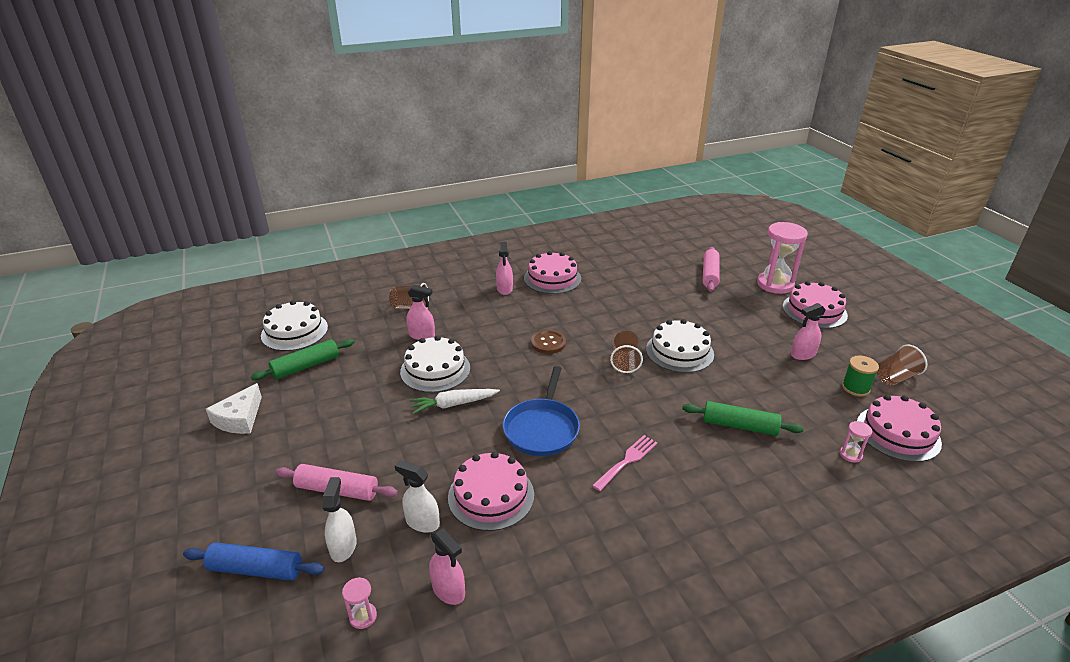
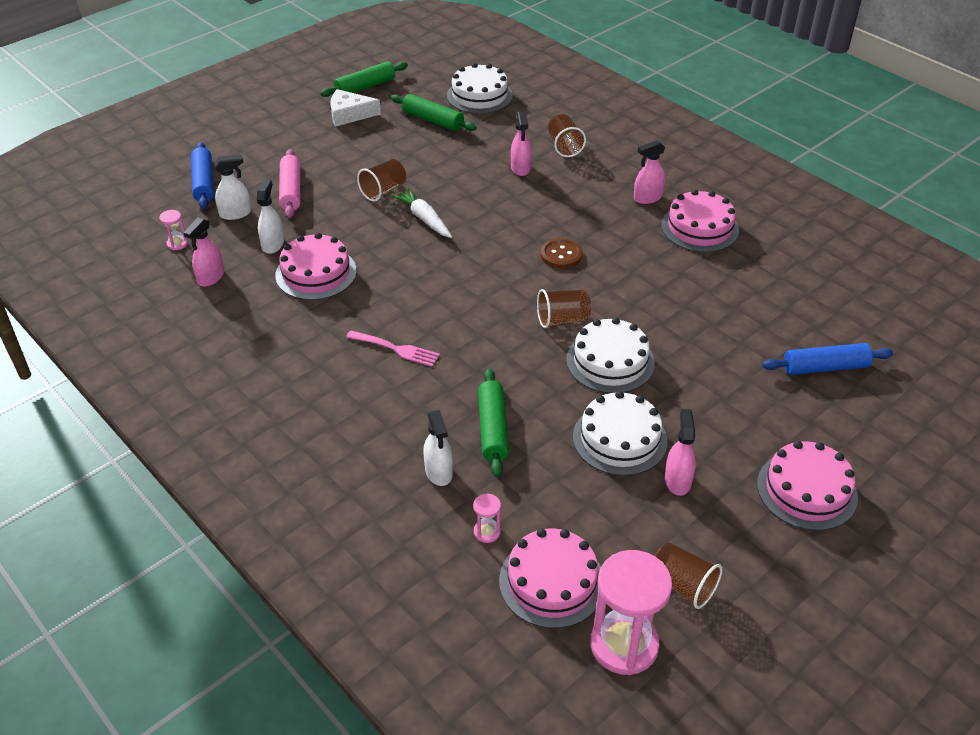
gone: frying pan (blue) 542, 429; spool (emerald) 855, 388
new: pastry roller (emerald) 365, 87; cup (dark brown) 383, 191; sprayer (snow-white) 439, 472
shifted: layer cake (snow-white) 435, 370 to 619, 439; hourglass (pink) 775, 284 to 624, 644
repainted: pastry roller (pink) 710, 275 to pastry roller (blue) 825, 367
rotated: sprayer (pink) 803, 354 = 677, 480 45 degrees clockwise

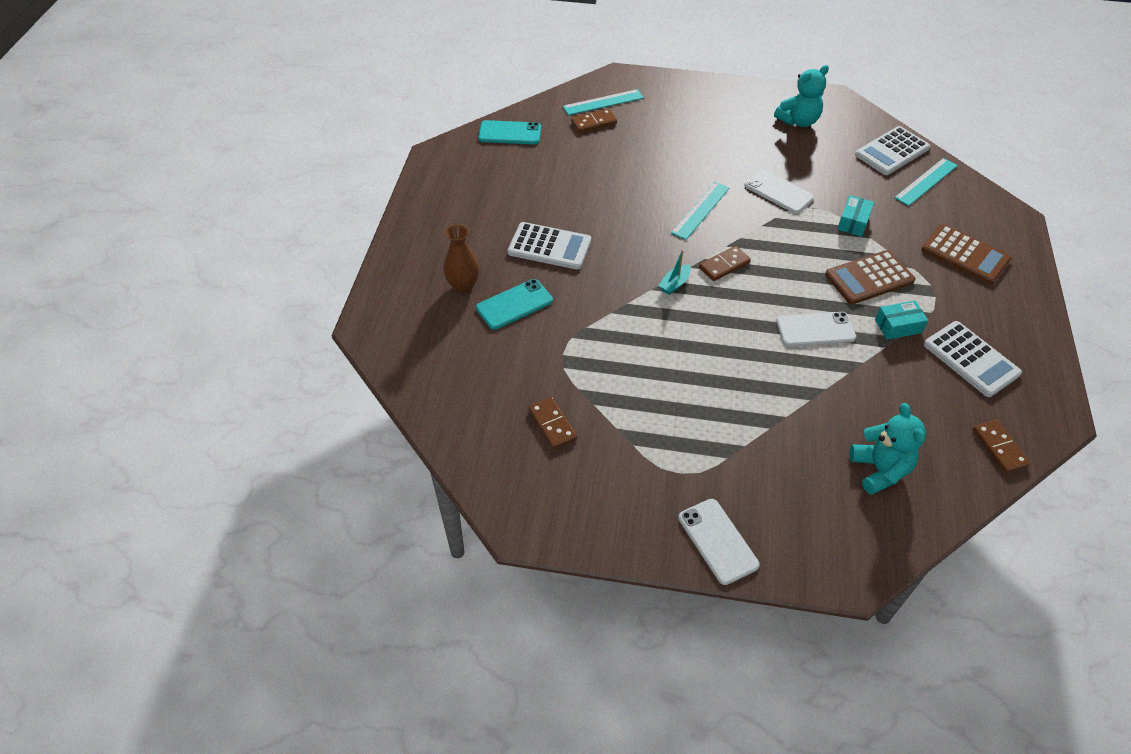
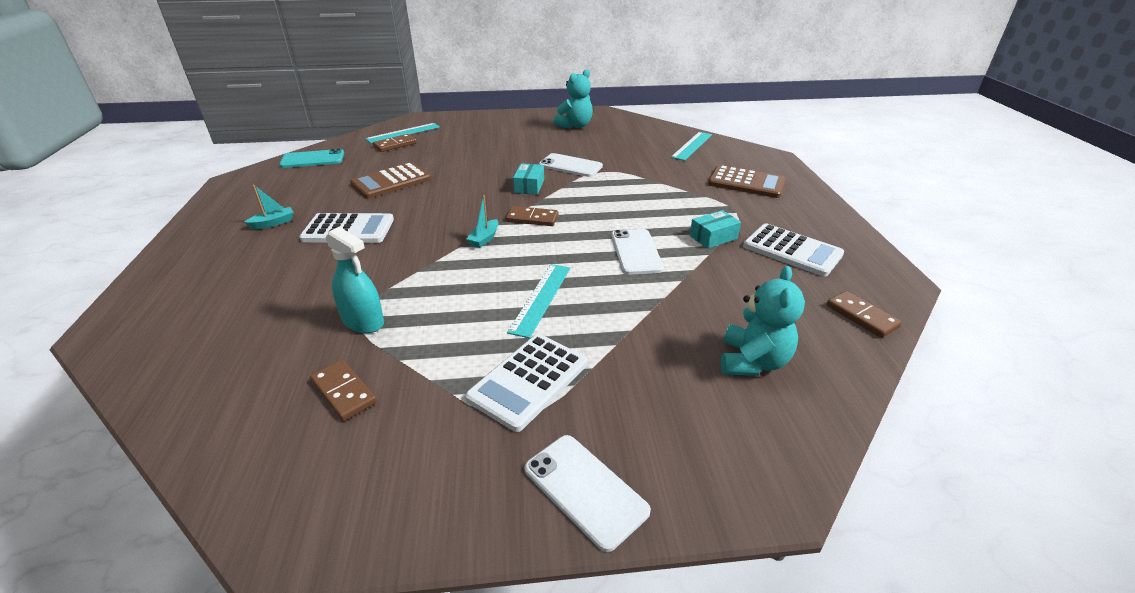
gone: flower vase (dark brown) 463, 286; phone (aqua) 514, 304
new: sailboat (aqua) 273, 223; sprayer (aqua) 363, 321
shifted: pocket calculator (dark brown) 869, 278 to 391, 181; pocket calculator (snow-white) 892, 151 to 528, 381; ruler (aqua) 700, 210 to 541, 298; box (aqua) 853, 222 to 529, 186
rotated: domino piece (dark brown) 724, 265 = 532, 218 60 degrees clockwise; phone (snow-white) 815, 329 = 636, 252 75 degrees counterclockwise; stuffed bear (aqua) 879, 470 = 753, 361 45 degrees clockwise

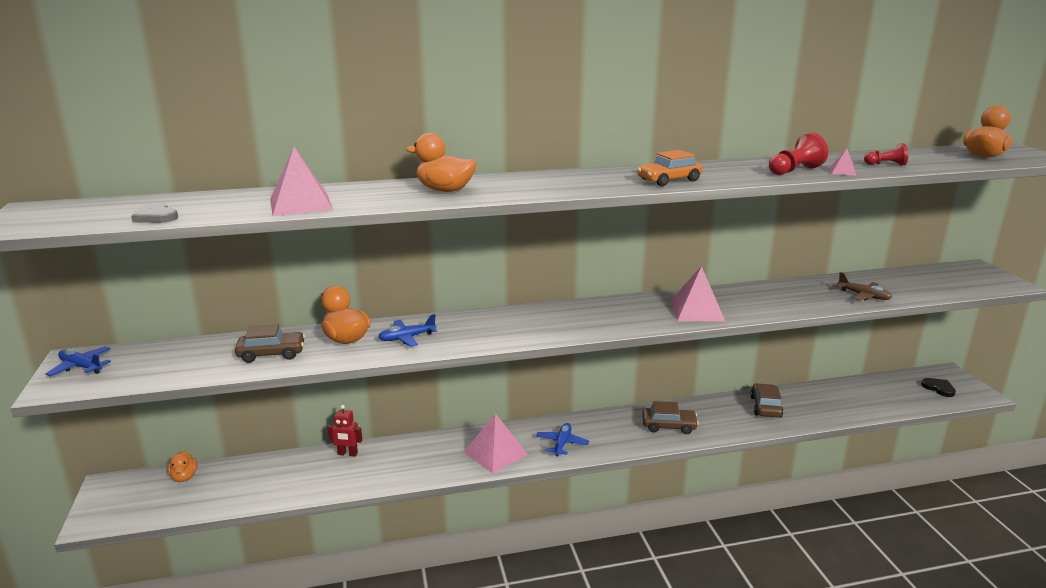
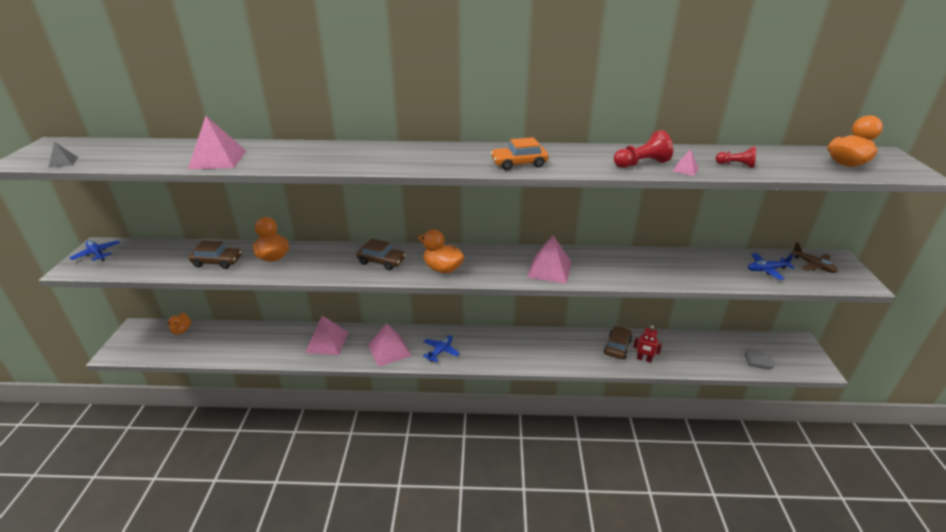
gone: love heart (black) 938, 388
new: pyramid (ash-grey) 63, 162; pyramid (pink) 327, 342
shifted: toy car (dark brown) 669, 426 to 381, 261; toy duck (orange-coloured) 445, 190 to 442, 269; toy robot (red) 347, 454 to 644, 359; love heart (ash-grey) 156, 216 to 757, 360; toy plane (blue) 407, 338 to 766, 270; toy plane (dark brown) 864, 296 to 813, 265

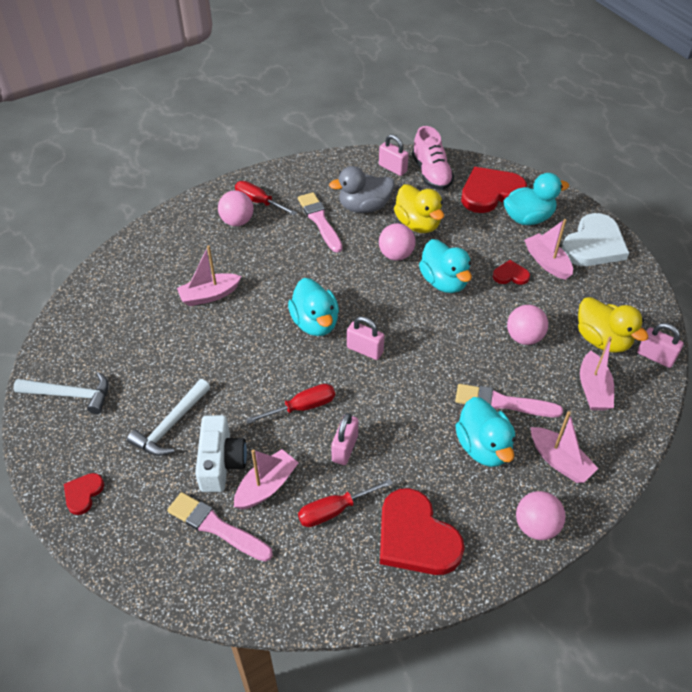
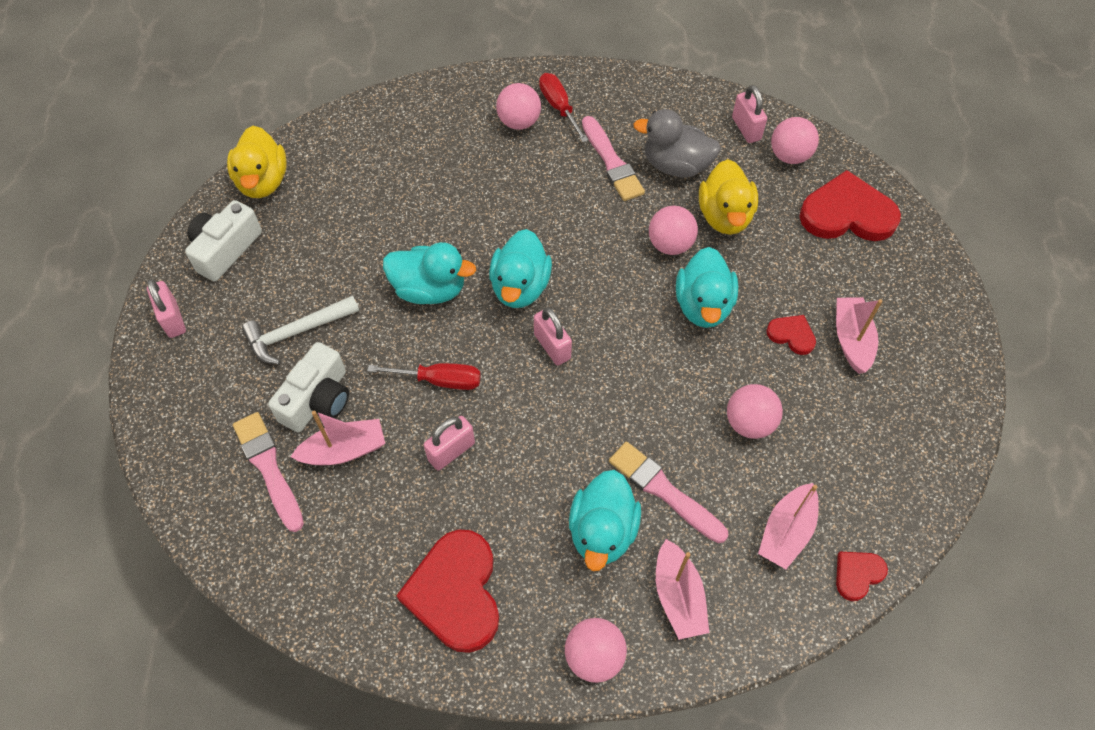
gone: sailboat (pink) 209, 295; screwdriver (red) 335, 510; love heart (snow-white) 594, 245
shifted: padlock (pink) 655, 357 to 173, 319; toy duck (yellow) 602, 340 to 263, 182; toy duck (aqua) 528, 218 to 429, 289; love heart (red) 83, 494 to 857, 574
swapped: claw hammer (snow-white) 70, 395 to compact camera (snow-white) 225, 249; shoe (pink) 431, 174 to play ball (pink) 789, 156
rotated: paintbrush (pink) 320, 221 = 611, 162 150 degrees clockwise

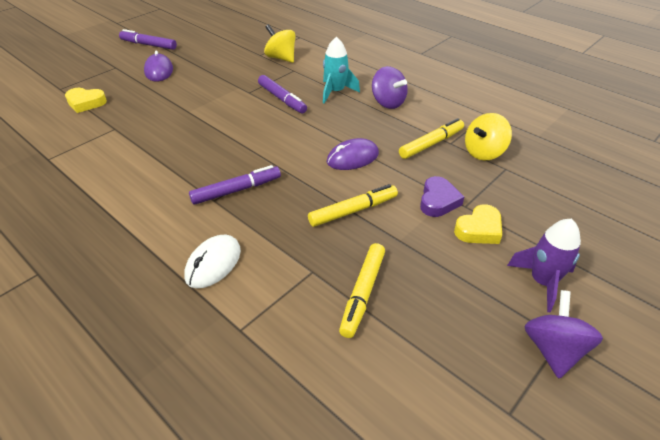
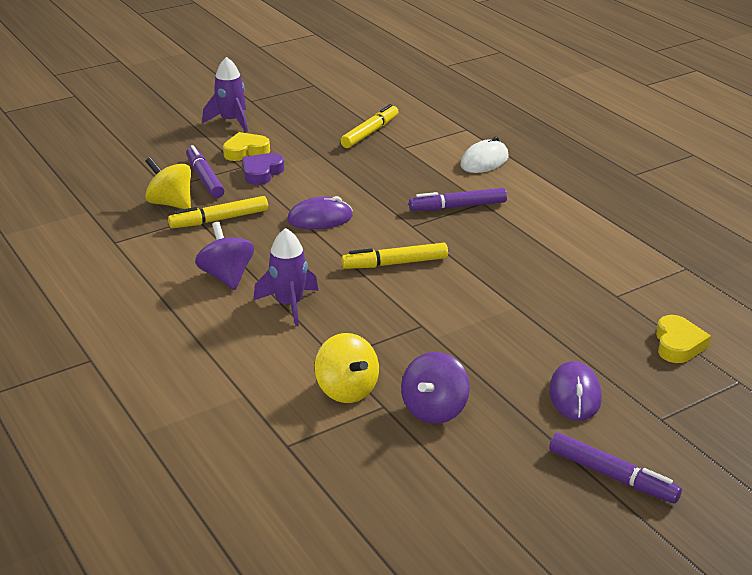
shifted: marker (purple) 282, 99 to 205, 178; marker (yellow) 353, 211 to 395, 263; toy top (purple) 553, 349 to 434, 410
repainted: toy rocket (aqua) 335, 92 to toy rocket (purple) 289, 304
rotated: toy top (yellow) 484, 152 = 171, 203 120 degrees counterclockwise; love heart (yellow) 86, 103 = 678, 344 75 degrees clockwise

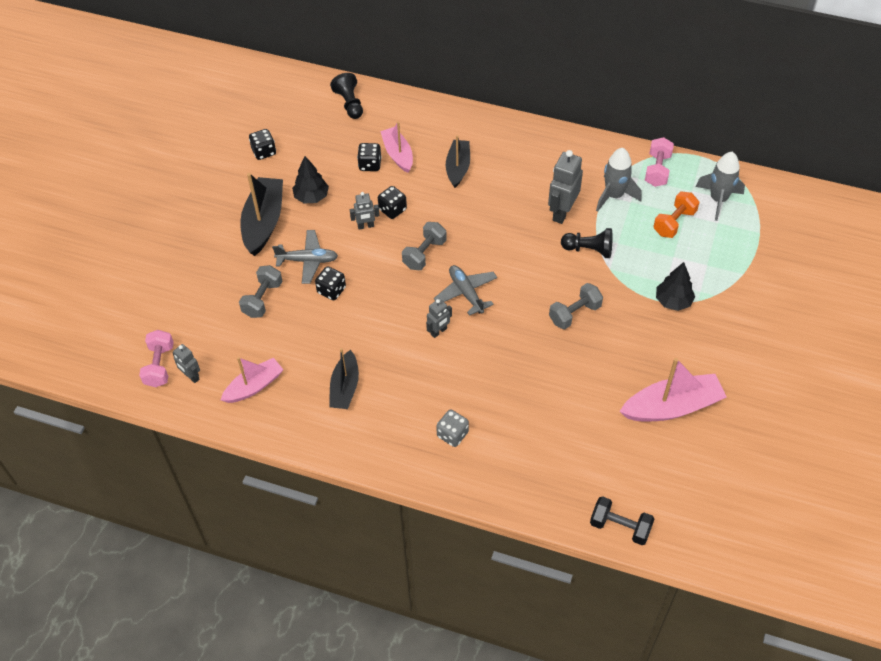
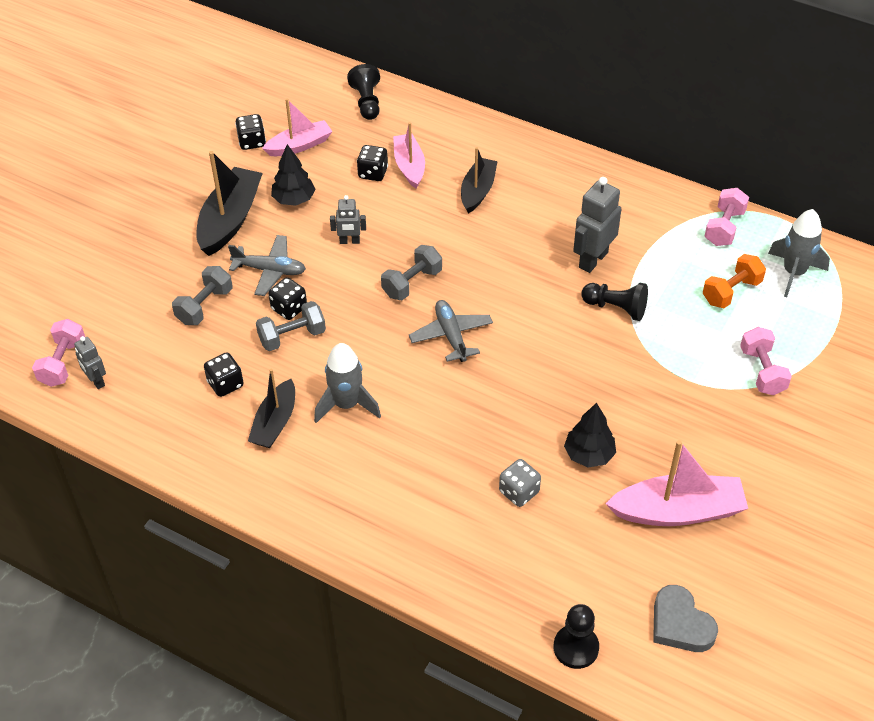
gone: toy robot (ash-grey) 439, 331
new: love heart (ash-grey) 680, 624; hand weight (pink) 762, 371
shifted: die (black) 392, 210 to 225, 384; hand weight (ash-grey) 574, 313 to 292, 336; sailboat (pink) 254, 386 to 299, 145; toy rocket (ash-grey) 614, 196 to 346, 404; die (ash-grey) 452, 434 to 519, 492; toy tree (black) 673, 301 to 589, 455
swapped: hand weight (black) 620, 527 to pawn (black) 576, 647

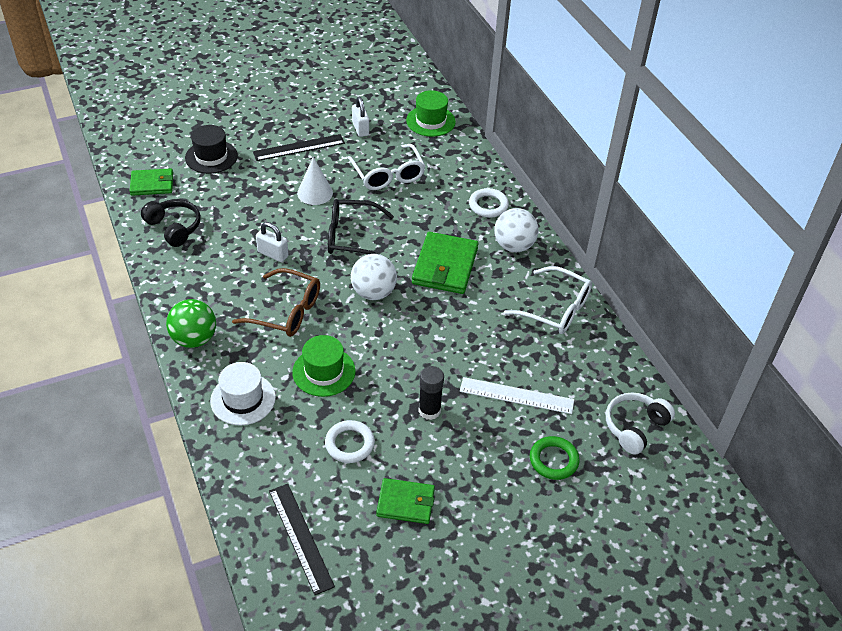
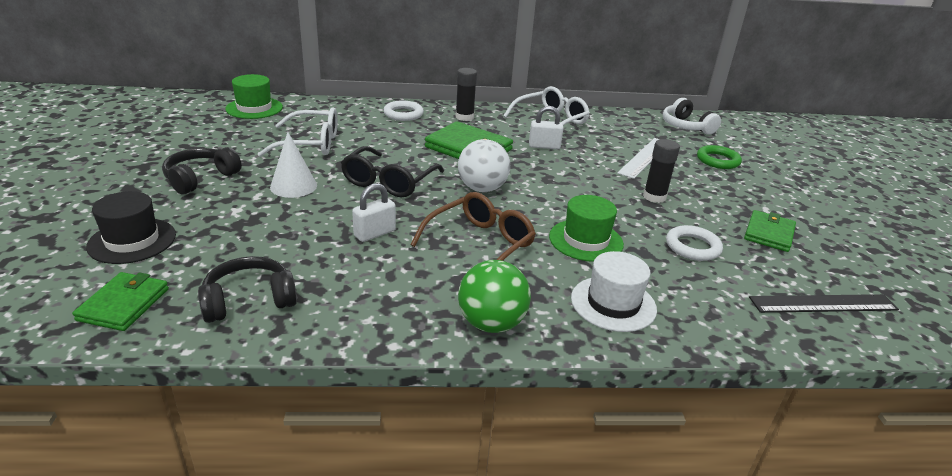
shifted: padlock (snow-white) 360, 129 to 544, 146
swapped: ruler (black) 299, 147 to headphones (black) 200, 178; play ball (snow-white) 514, 246 to glue stick (black) 464, 117

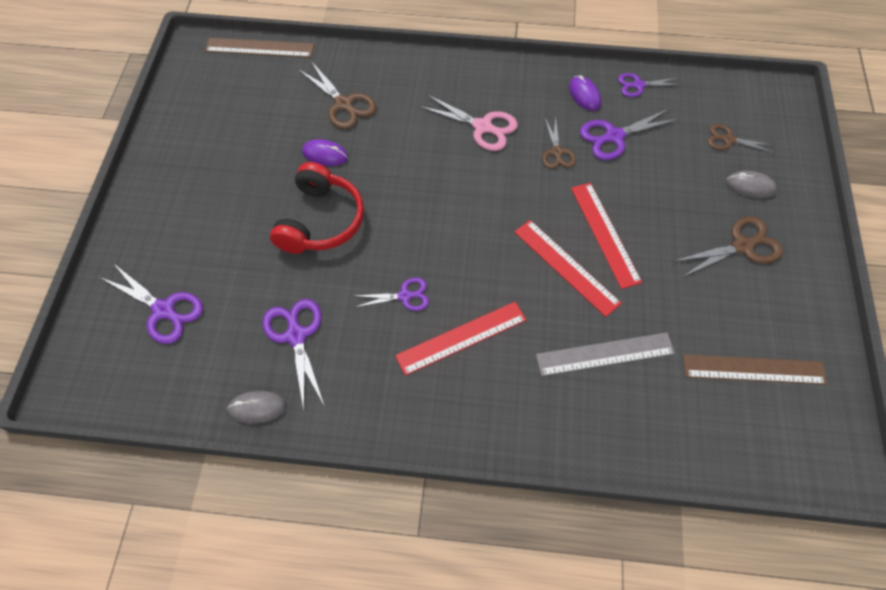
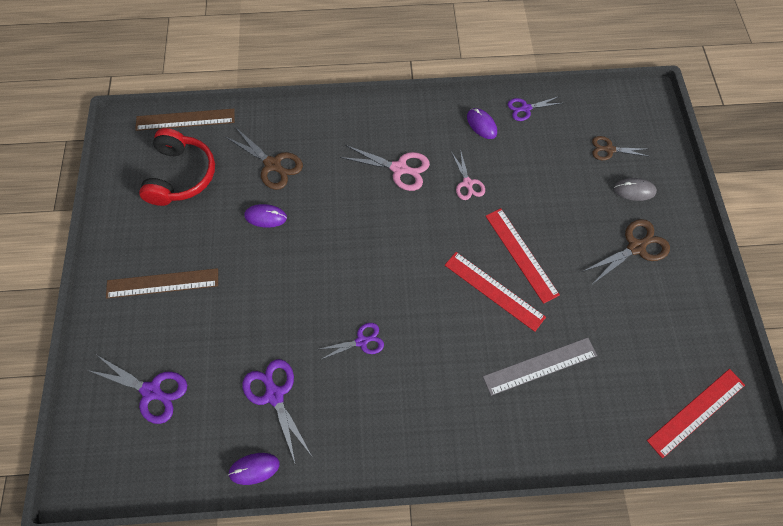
gone: shears (purple) 614, 137
shifted: ruler (dark brown) 753, 369 to 162, 283; headphones (red) 320, 221 to 181, 175; ruler (red) 461, 338 to 696, 412
repainted: mouse (ash-grey) 257, 408 to mouse (purple) 254, 468; shears (dark brown) 557, 152 to shears (pink) 467, 183

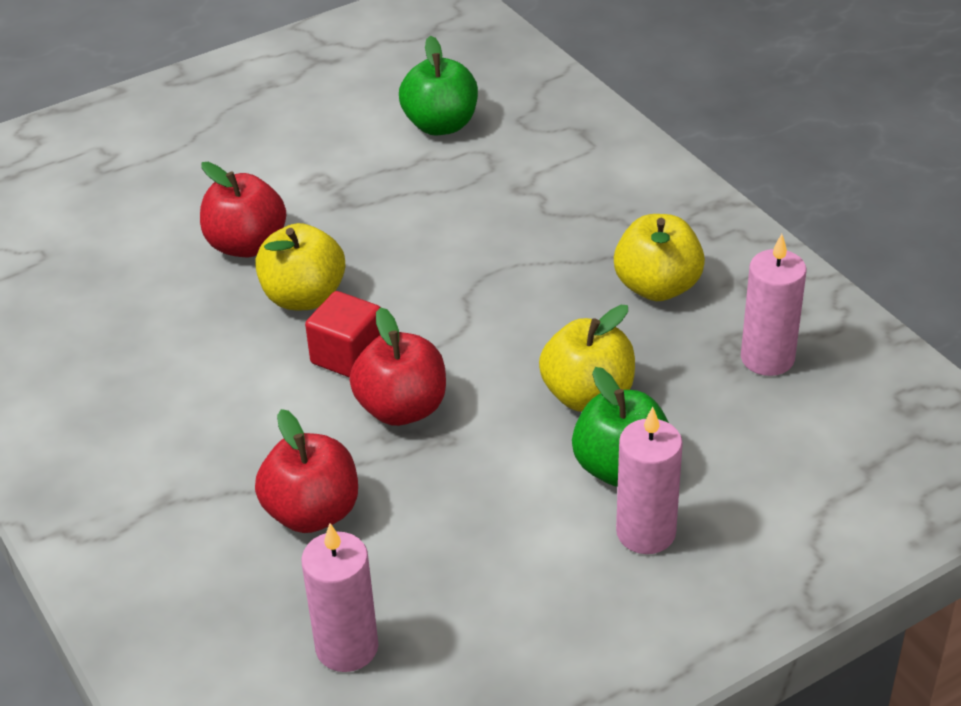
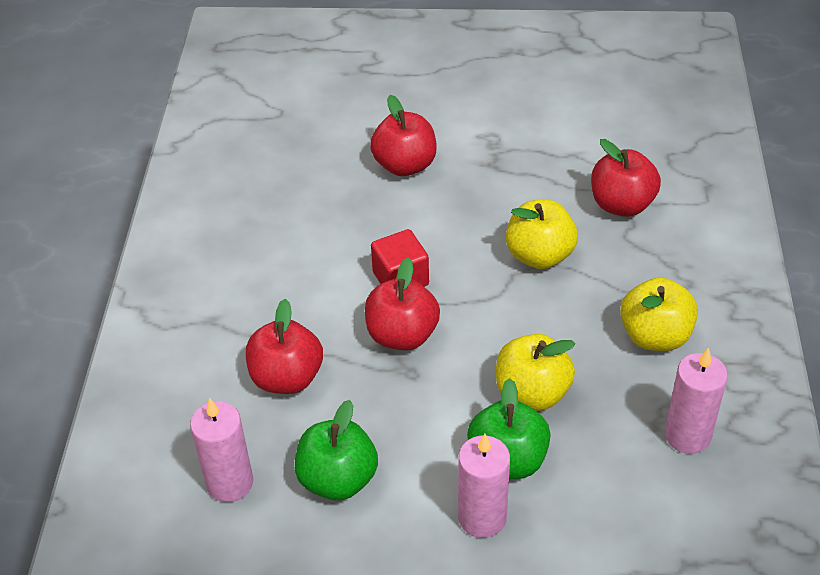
new: toy apple (red) 621, 205
shifted: toy apple (emerald) 440, 125 to 338, 479; toy apple (yellow) 304, 297 to 539, 255

